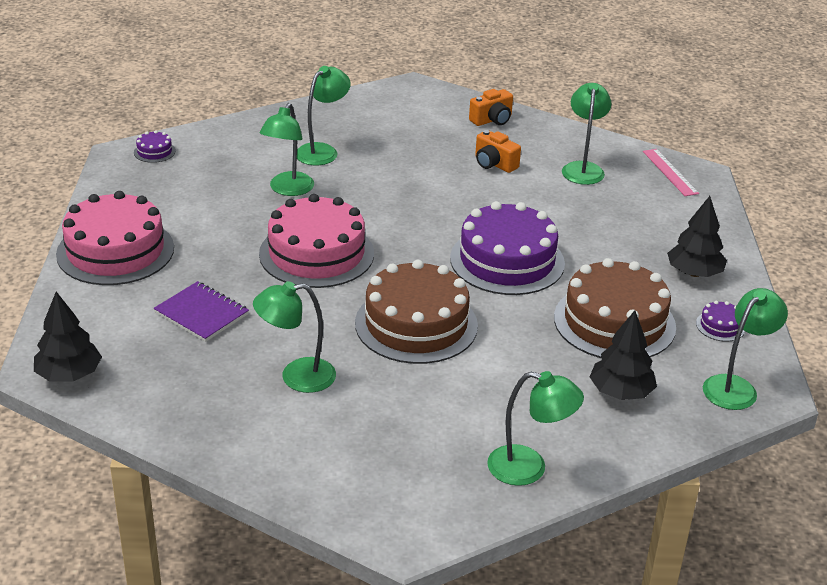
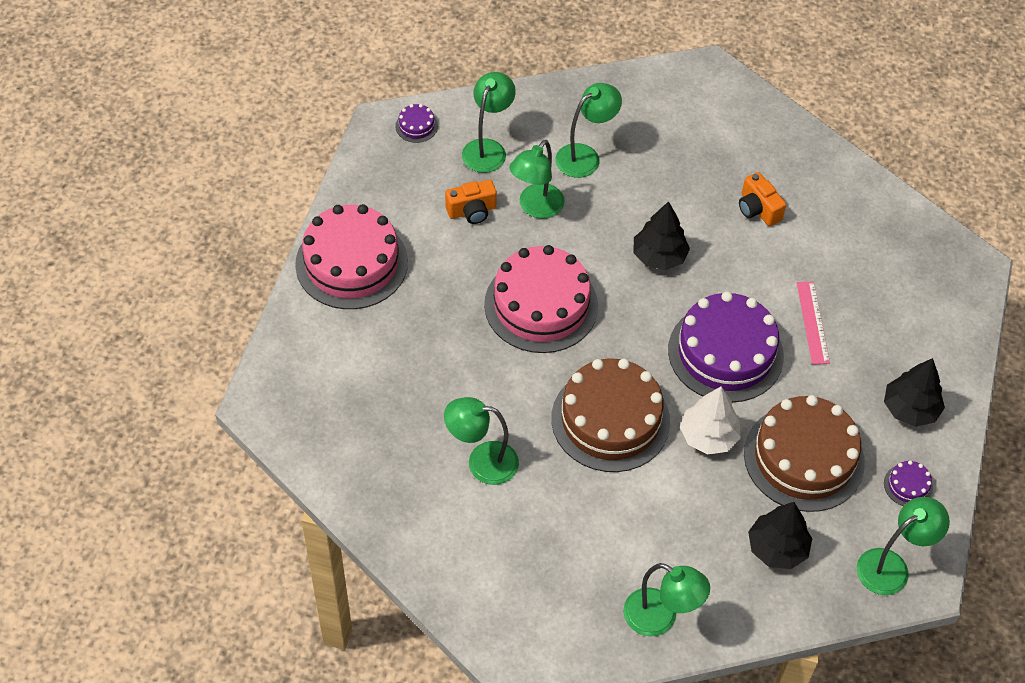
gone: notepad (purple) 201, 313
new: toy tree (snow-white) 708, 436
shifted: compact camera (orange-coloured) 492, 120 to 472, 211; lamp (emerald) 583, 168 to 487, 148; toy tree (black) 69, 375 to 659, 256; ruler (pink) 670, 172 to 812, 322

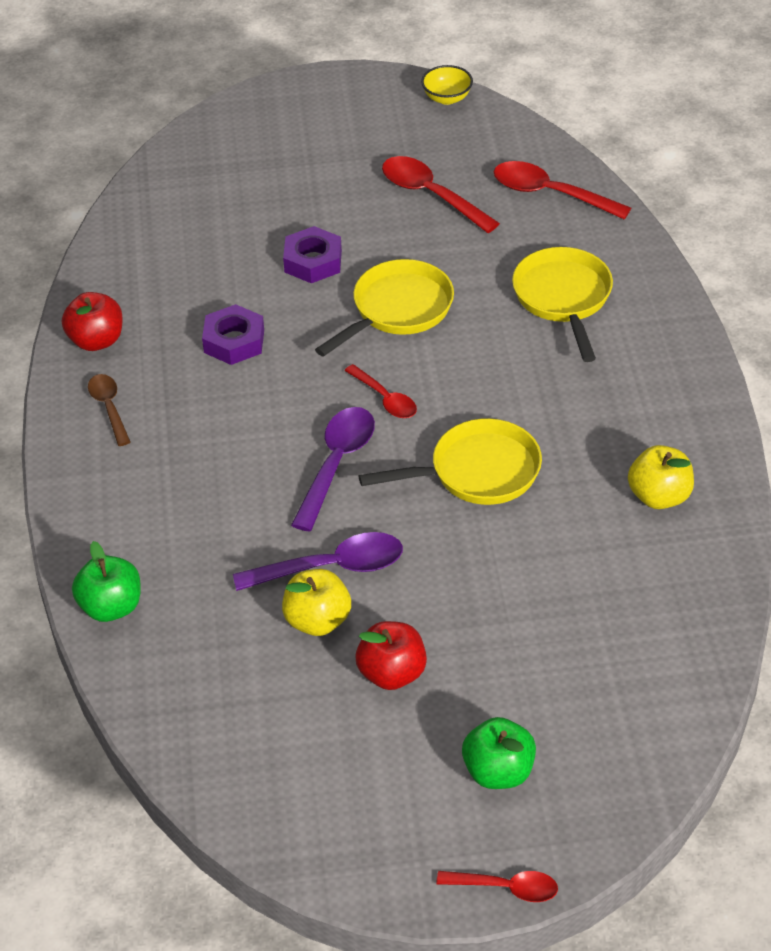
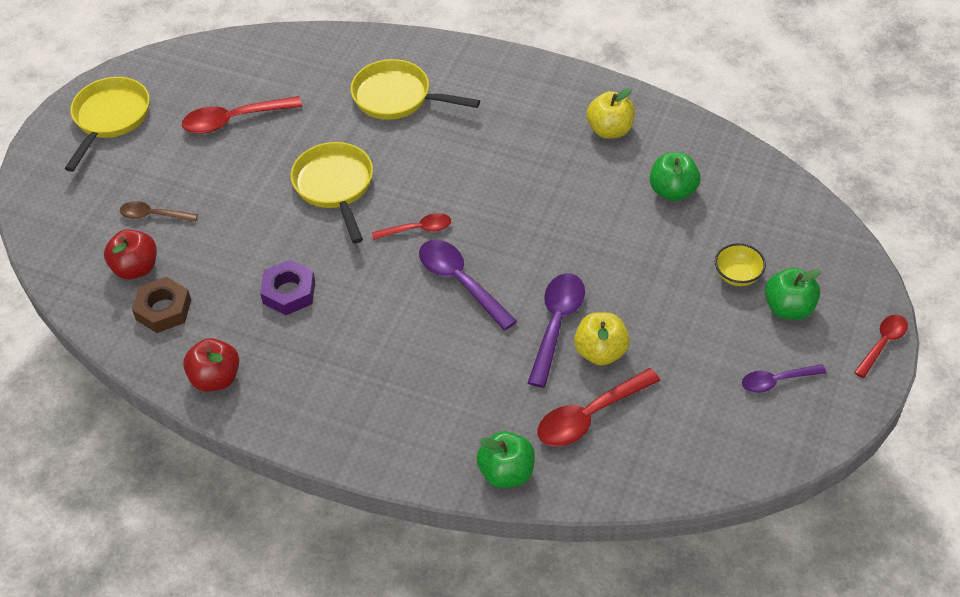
gone: hexagon nut (purple) 313, 261
new: hexagon nut (dark brown) 163, 309; toy apple (emerald) 673, 191; tablespoon (purple) 776, 381
shifted: frying pan (yellow) 477, 472 to 110, 118; toy apple (red) 392, 673 to 136, 268; tablespoon (dark brown) 109, 408 to 153, 215; tablespoon (red) 550, 194 to 590, 416; deep dish (yellow) 447, 98 to 737, 275

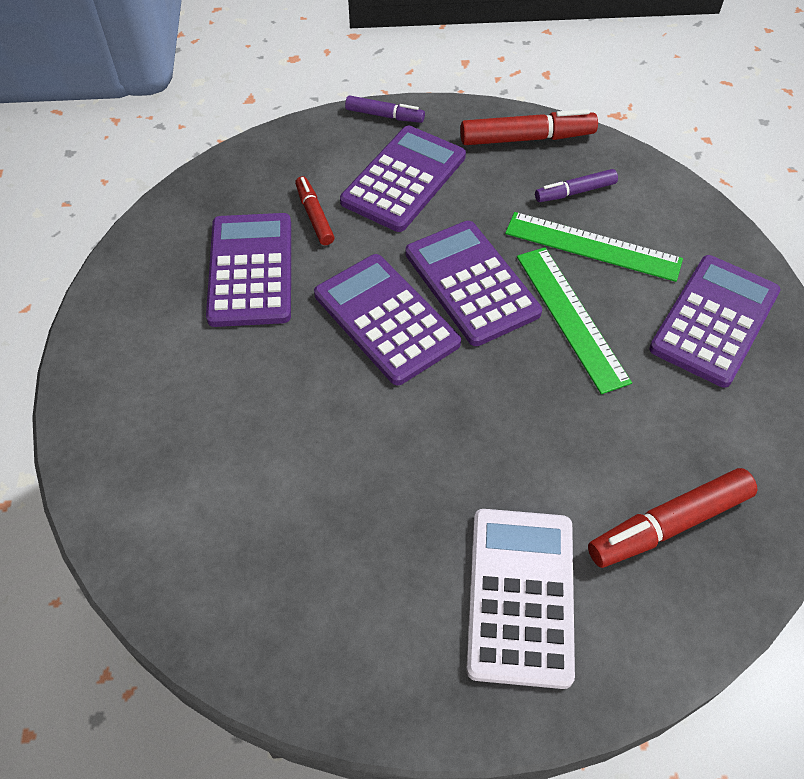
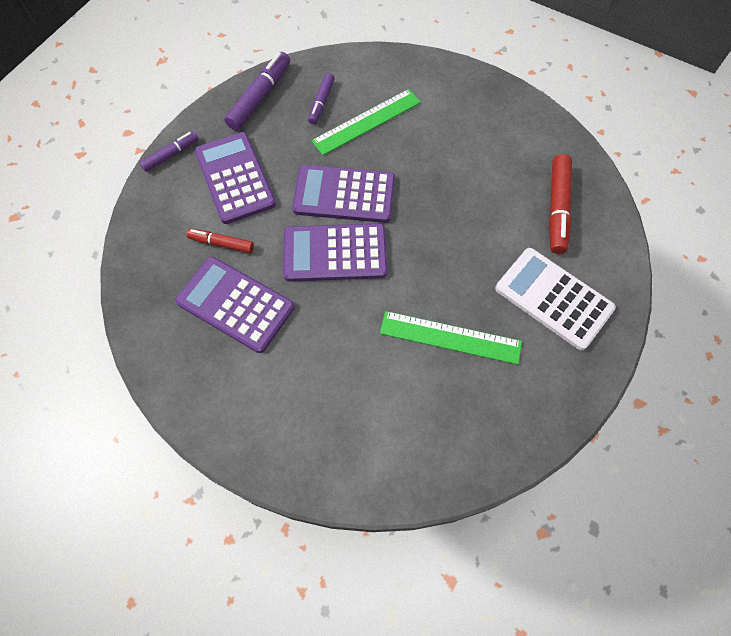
gone: pocket calculator (purple) 714, 320
shifted: ruler (emerald) 571, 317 to 450, 337
repainted: marker (red) 527, 138 to marker (purple) 260, 97

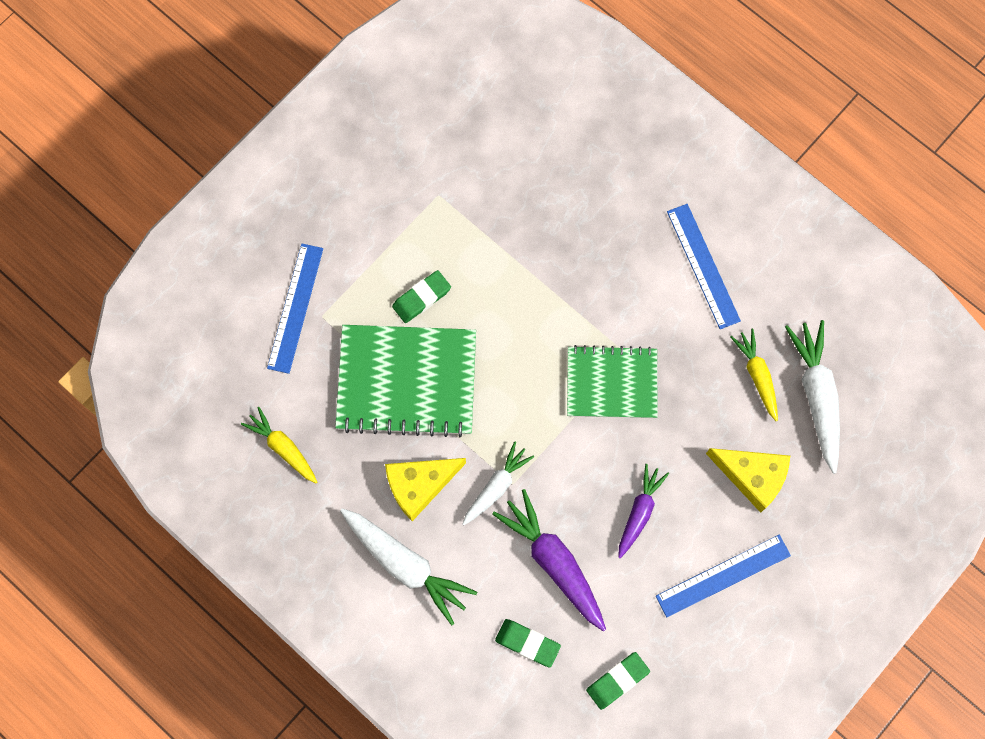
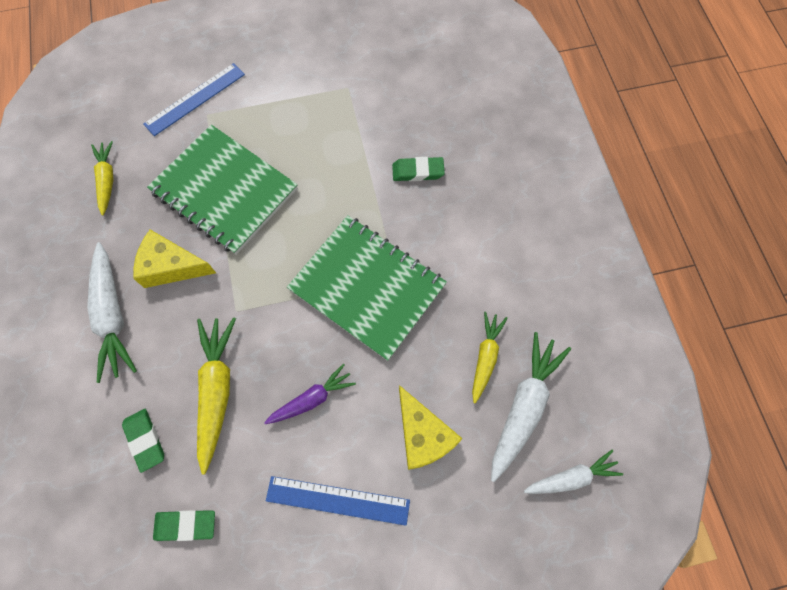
gone: ruler (blue) 703, 266
shifted: gum eraser (emerald) 421, 298 to 418, 171; carrot (snow-white) 496, 486 to 571, 477
repainted: carrot (purple) 554, 562 to carrot (yellow) 217, 391
scaled: notepad (emerald) 611, 383 = 367, 287 x1.51

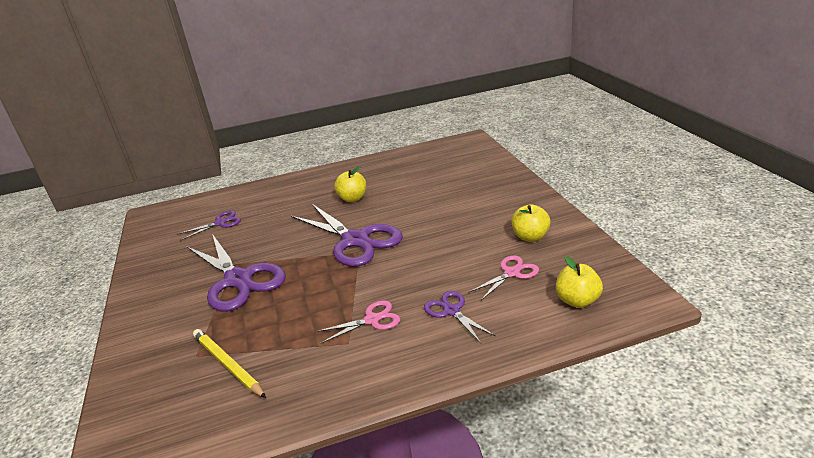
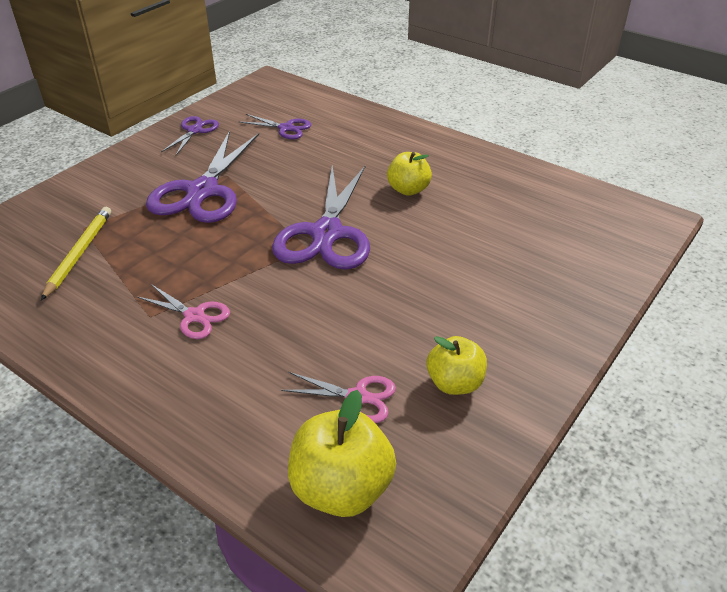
shifted: shears (purple) 451, 311 to 195, 130
scaled: toy apple (yellow) 577, 300 = 341, 488 x1.53

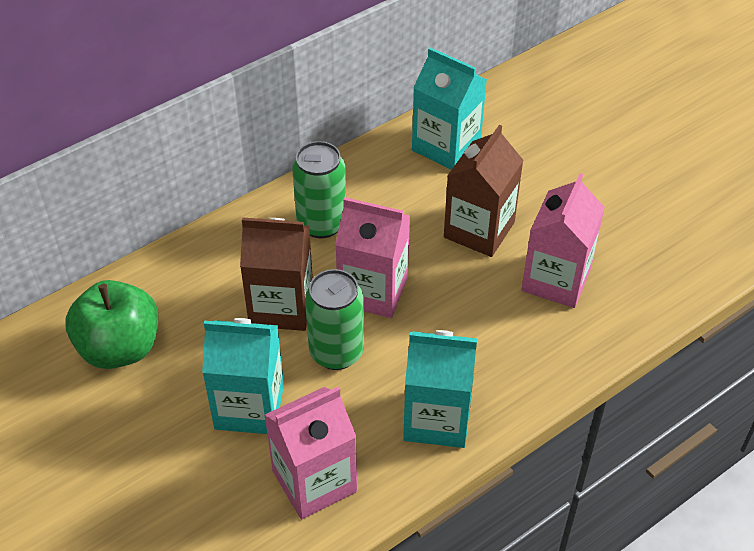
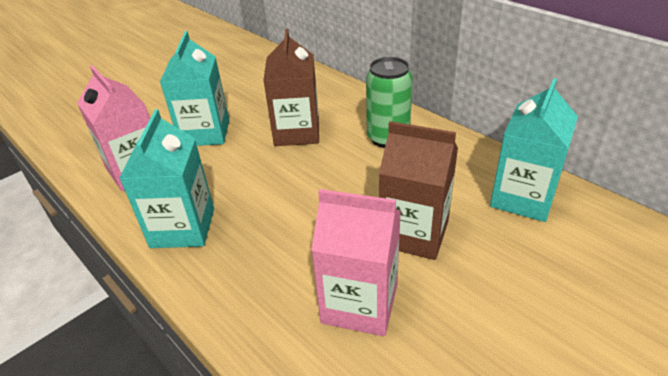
gone: toy apple (emerald) 120, 348; can (emerald) 336, 352; carton (pink) 373, 291

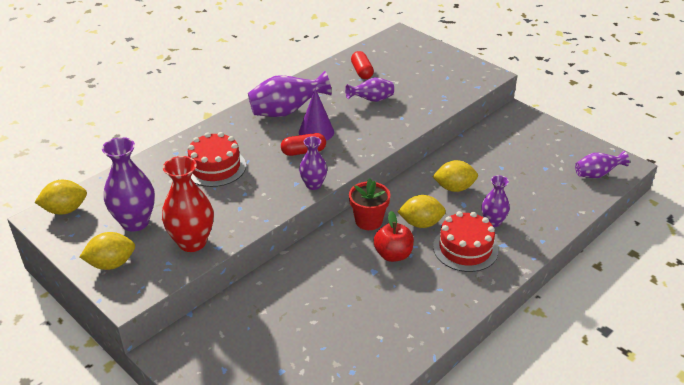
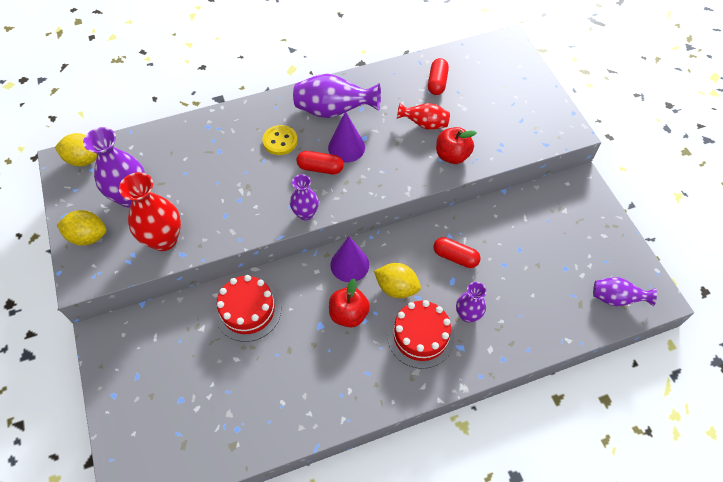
new: button (yellow) 280, 141; toy apple (red) 452, 155
shifted: layer cake (red) 215, 167 to 248, 310
swapped: potted plant (red) 368, 221 to cone shape (purple) 349, 264; lemon (yellow) 454, 188 to capsule (red) 455, 257
repainted: flower vase (purple) 371, 100 to flower vase (red) 424, 124

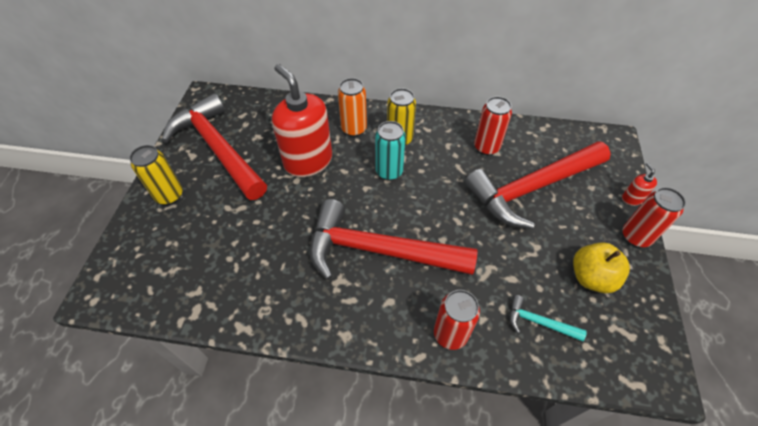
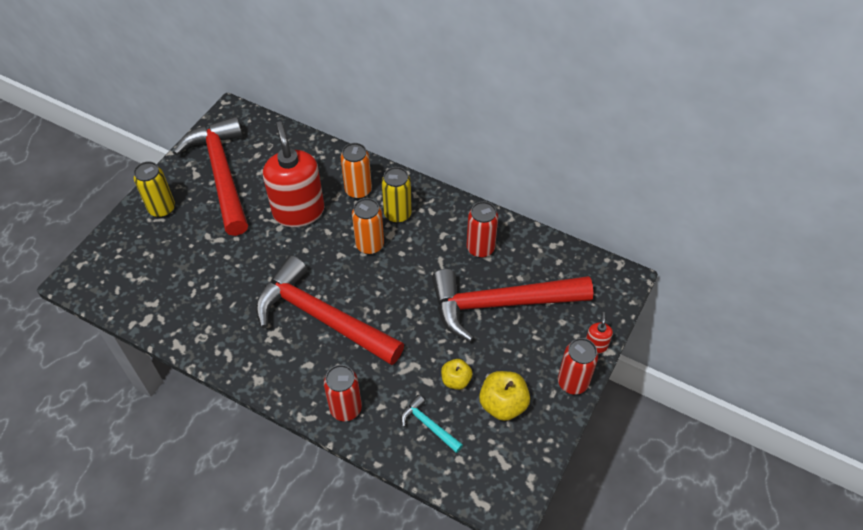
new: toy apple (yellow) 456, 380
repainted: can (aqua) 389, 172 to can (orange-coloured) 370, 245

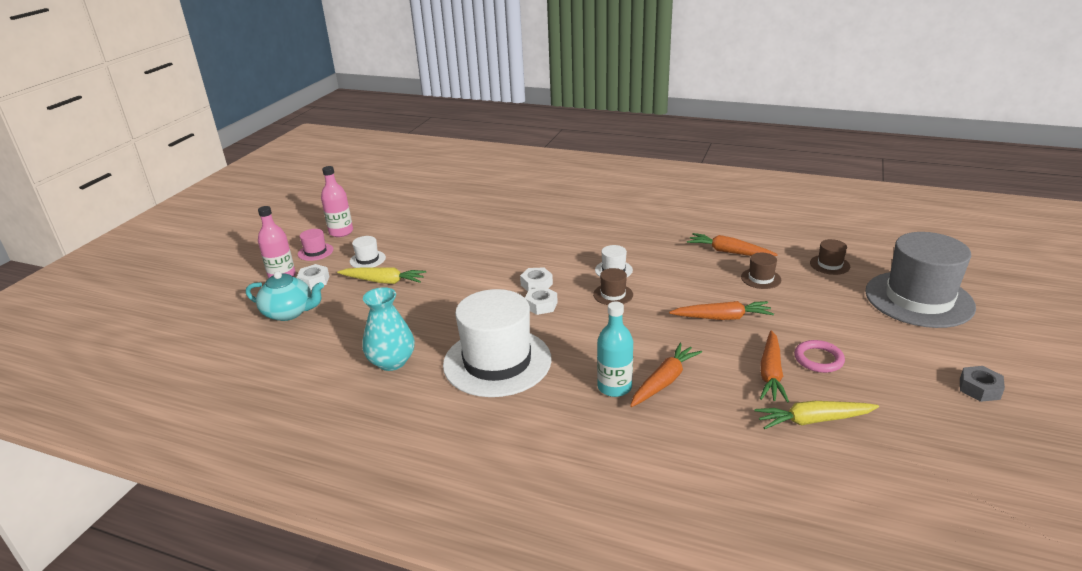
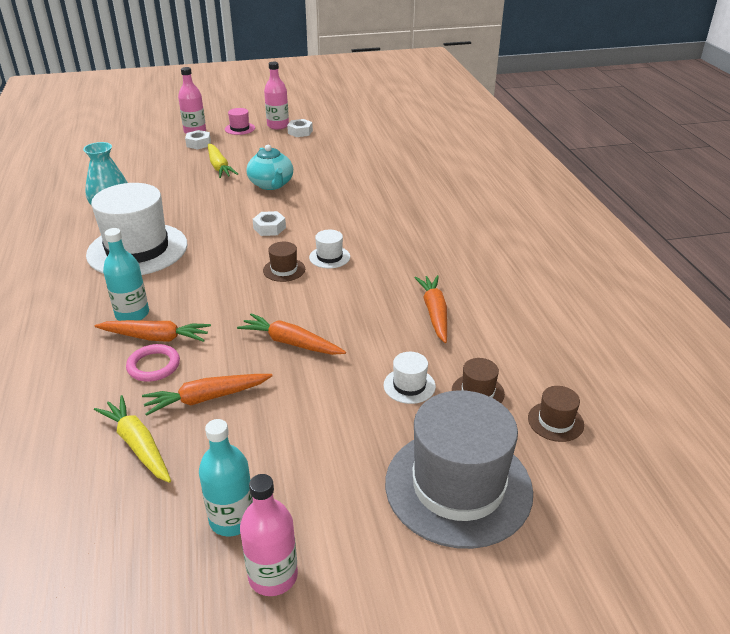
new: flask (aqua) 232, 519
shifted: hoop (pink) 818, 359 to 154, 366; tea pot (aqua) 289, 312 to 271, 184; hexagon nut (snow-white) 541, 305 to 300, 132; tall hat (snow-white) 367, 259 to 409, 386; tall hat (dark brown) 761, 278 to 555, 421
swapped: hexagon nut (ash-grey) 979, 389 to flask (pink) 273, 576
rotated: carrot (orange-coloured) 722, 318 = 291, 343 150 degrees clockwise

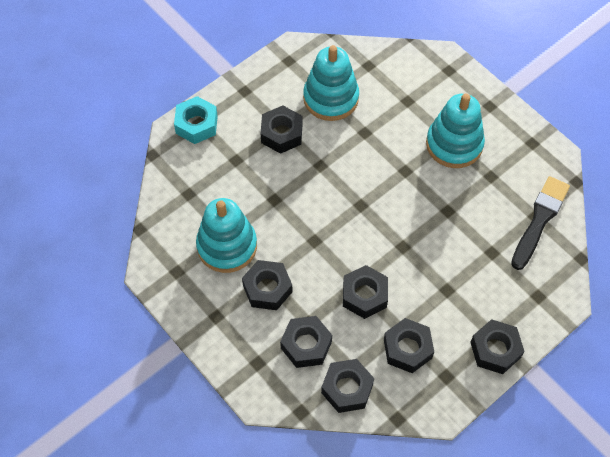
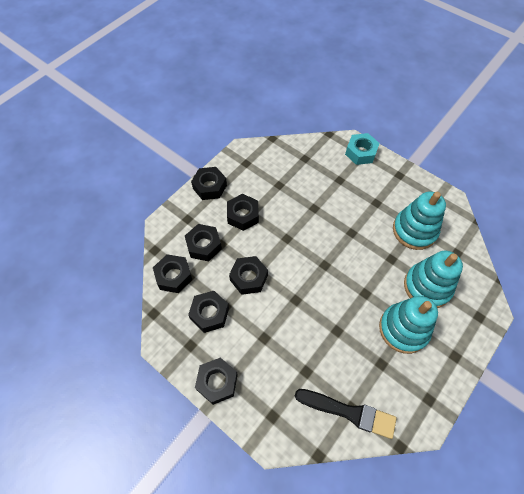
shifted: hexagon nut (black) 281, 134 to 209, 187; stacking rings (aqua) 227, 246 to 427, 286

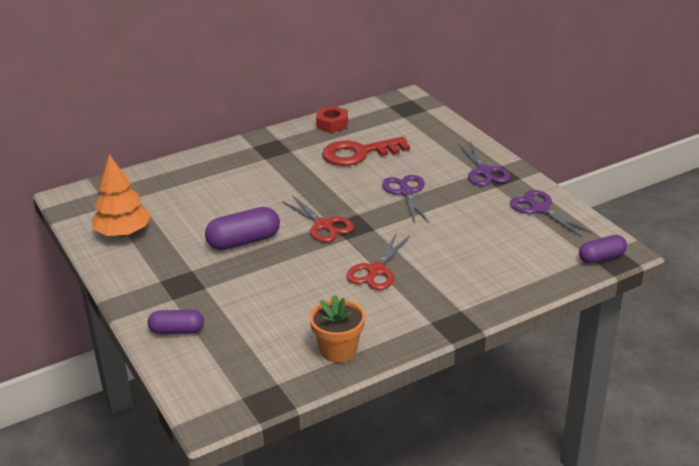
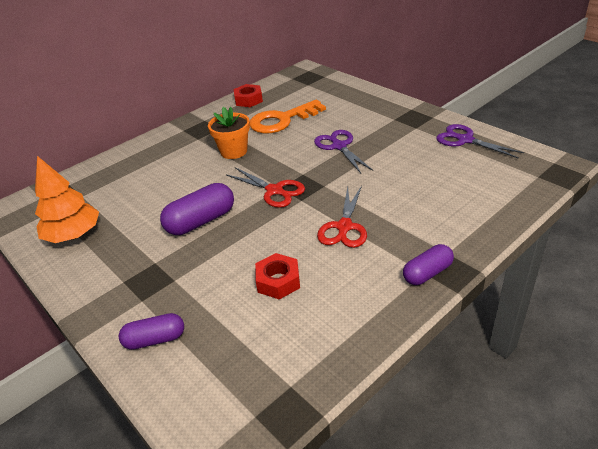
gone: shears (purple) 484, 172
new: hexagon nut (red) 278, 281
shifted: potted plant (orange-coloured) 338, 350 to 234, 151; capsule (purple) 601, 258 to 427, 273
repainted: key (red) 359, 154 to key (orange-coloured) 282, 120

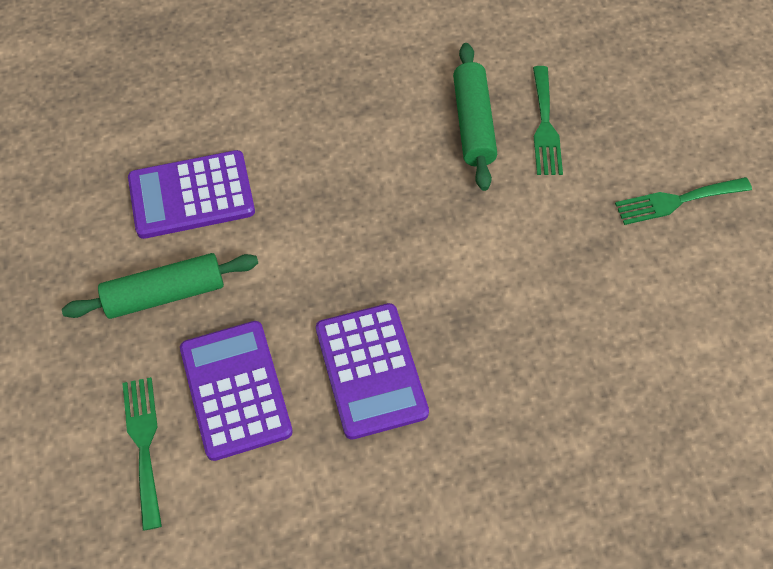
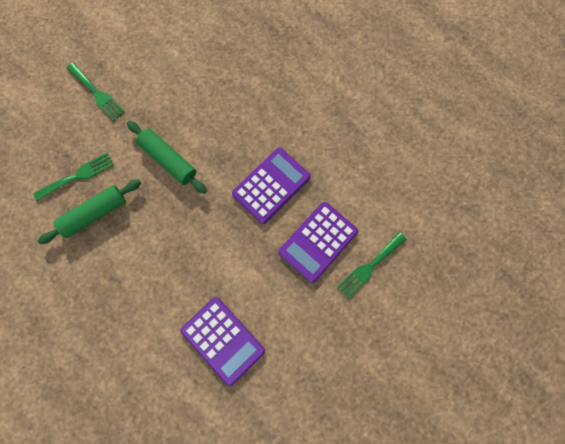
shifted: pastry roller (emerald) 165, 294 to 168, 160

